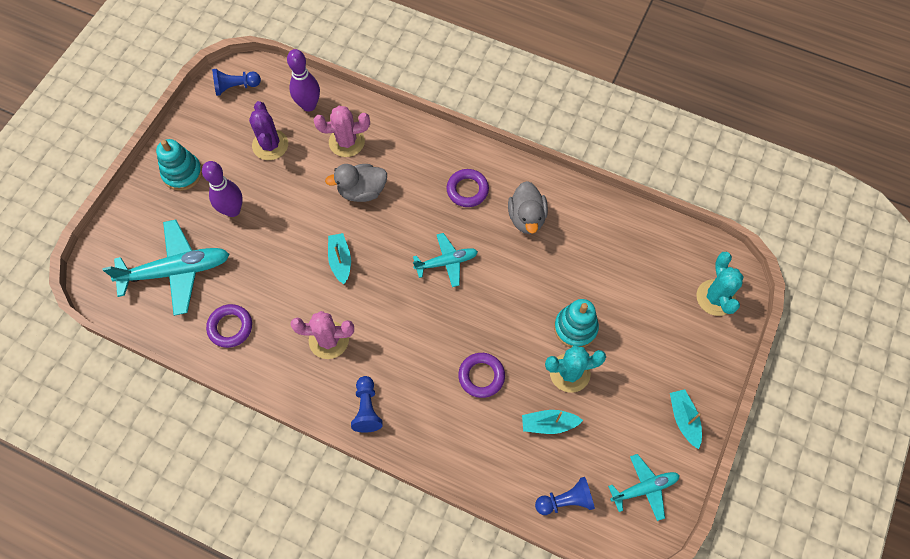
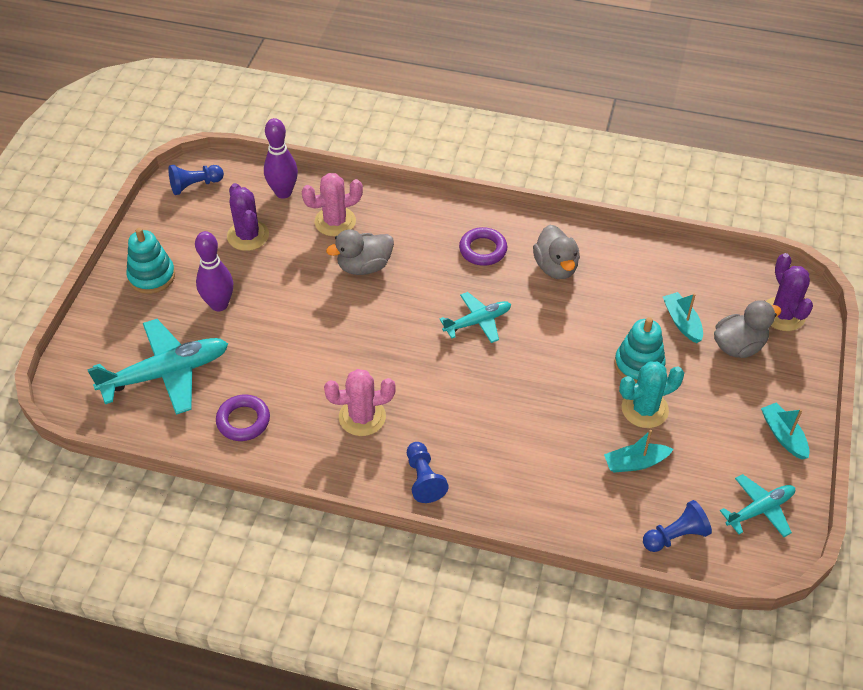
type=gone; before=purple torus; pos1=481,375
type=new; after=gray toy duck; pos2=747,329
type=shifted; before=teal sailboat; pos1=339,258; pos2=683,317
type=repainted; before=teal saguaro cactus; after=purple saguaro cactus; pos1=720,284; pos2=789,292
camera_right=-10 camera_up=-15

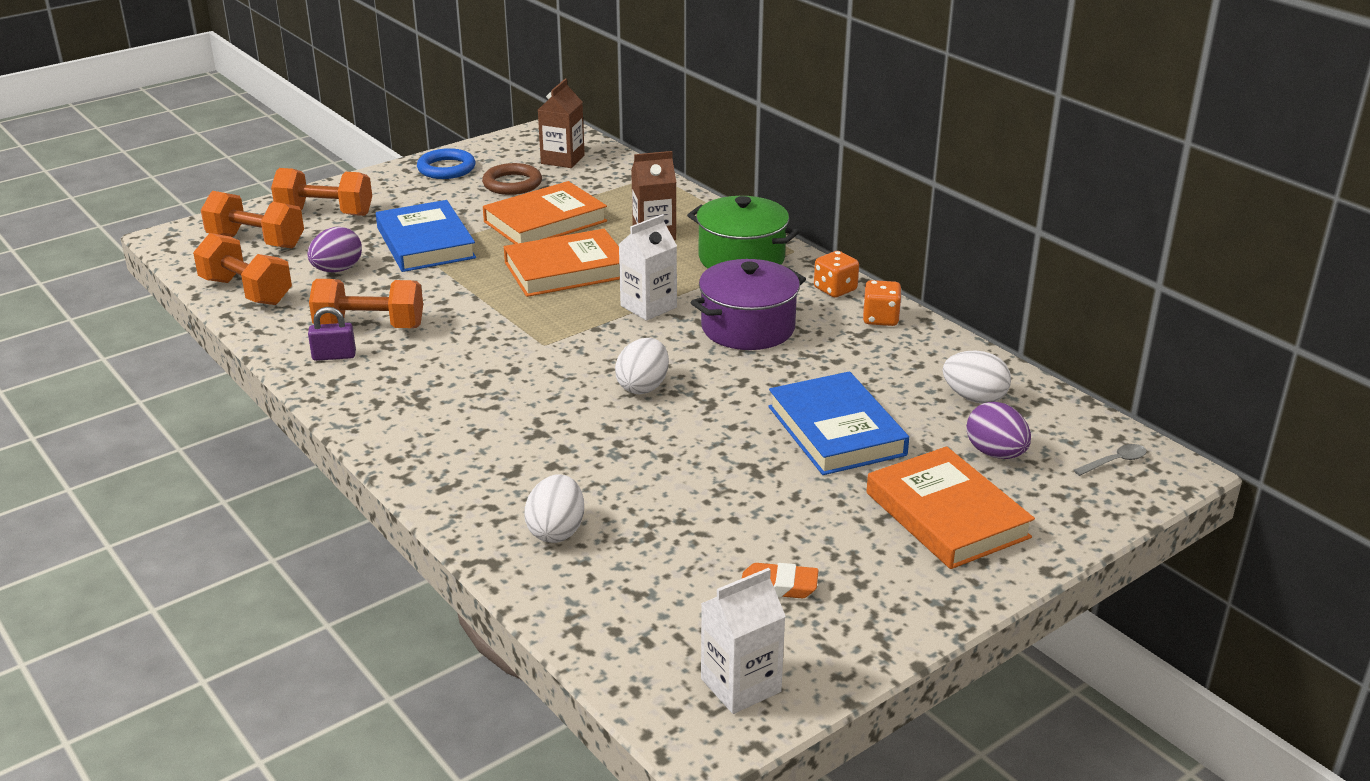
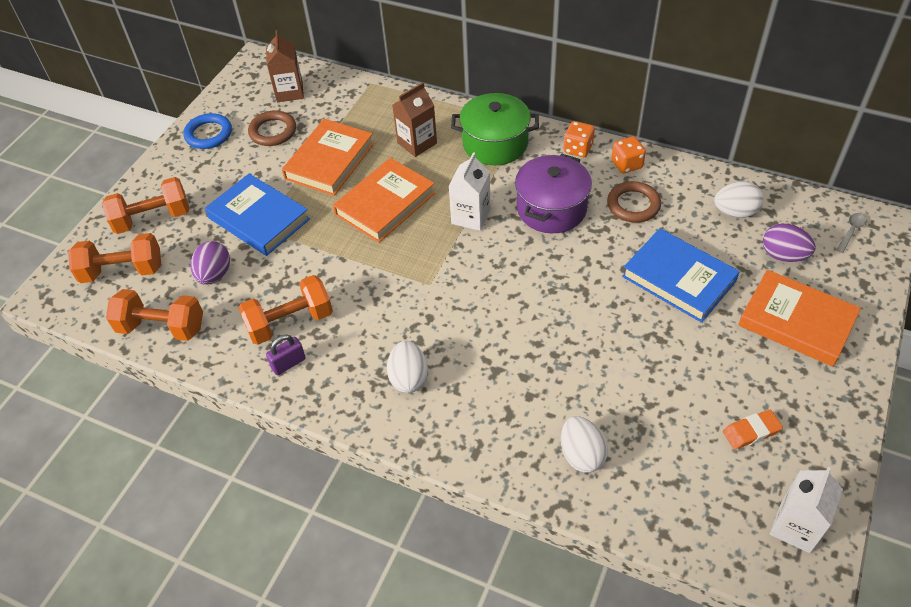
type=new; after=russet torus; pos2=634,202
type=shifted; before=pure white toy egg; pos1=642,366; pos2=407,367
camera_right=-25 camera_up=20

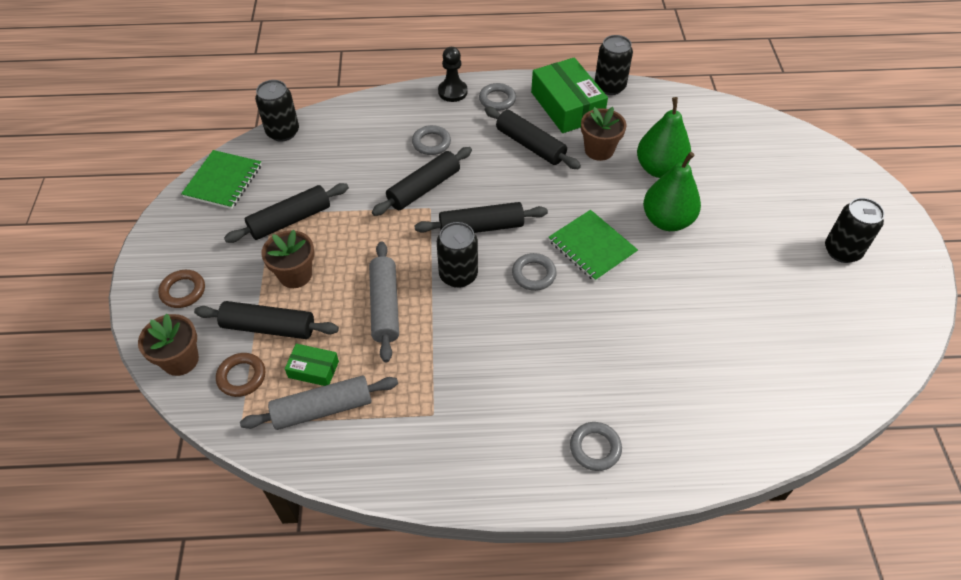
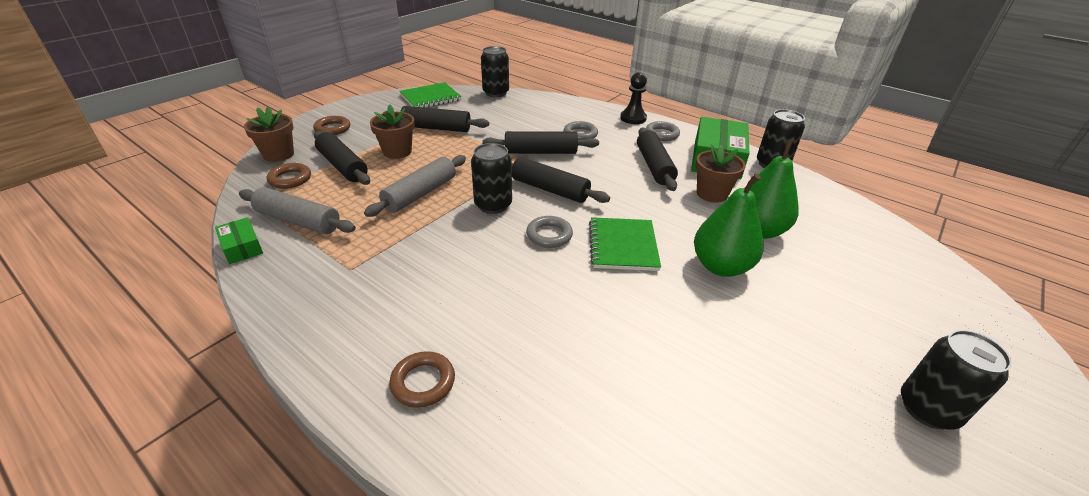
type=shifted; before=green parcel; pos1=312,365; pos2=239,240
type=repainted; before=gray torus; after=russet torus; pos1=596,446; pos2=422,379
camera_right=40 camera_up=-15

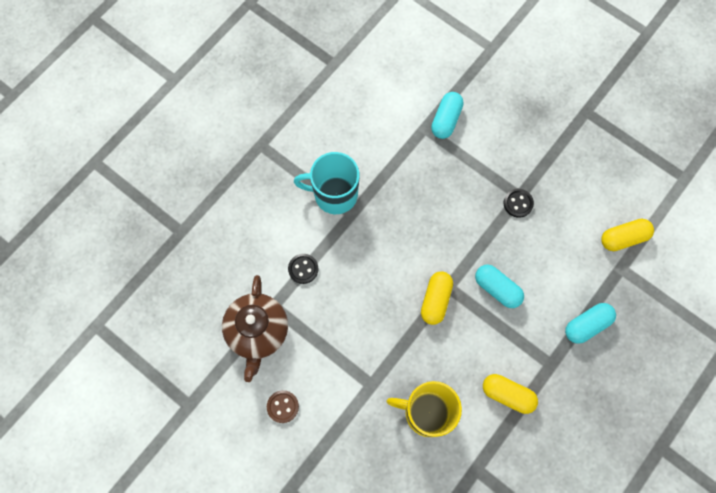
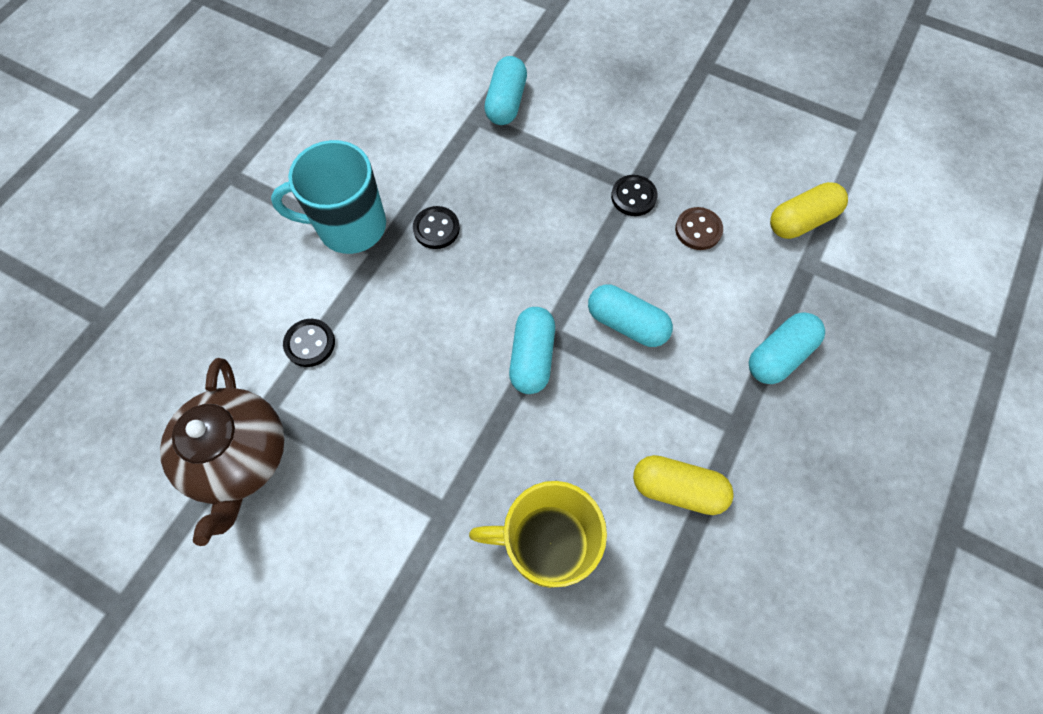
type=new; after=ebony button; pos2=436,227
type=shifted; before=russet button; pos1=283,406; pos2=699,228
type=repainted; before=yellow pill; after=teal pill; pos1=437,298; pos2=532,350
camera_right=-10 camera_up=-5

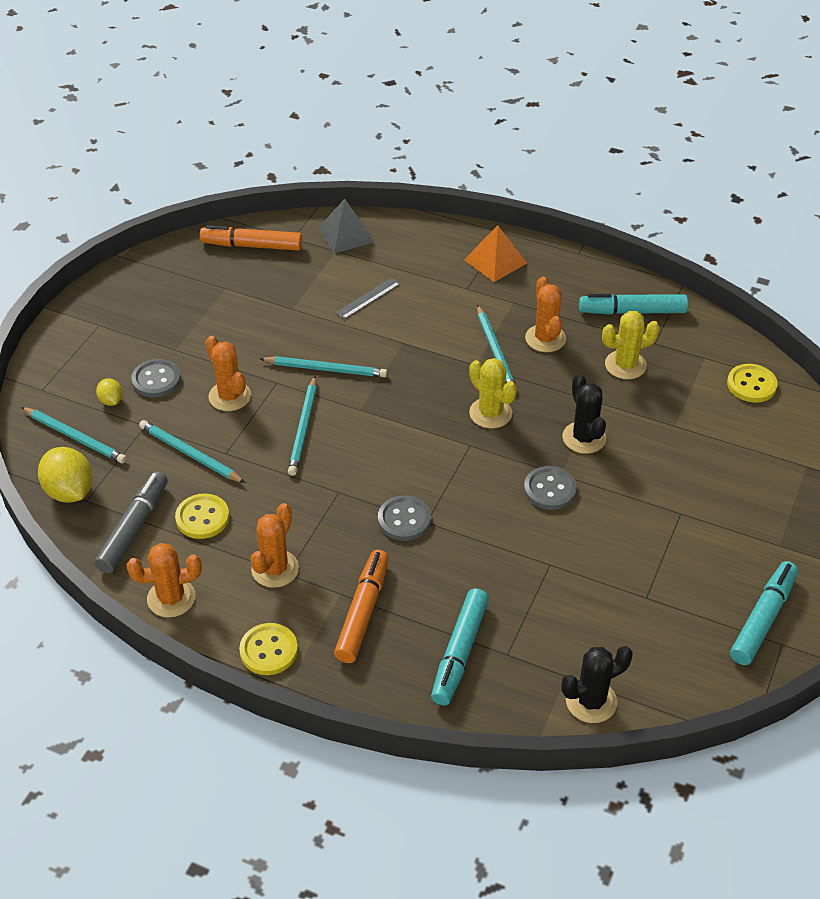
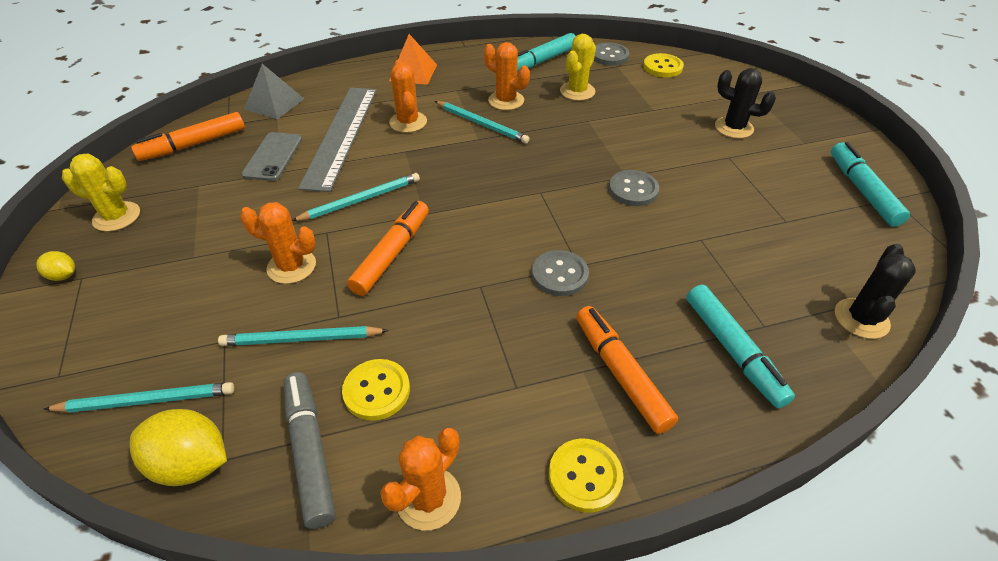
type=new; after=gray phone; pos2=271,156
type=shifted; before=yellow toy lemon; pos1=109,392; pos2=55,266
type=shifted; before=gray button; pos1=156,378; pos2=611,54
type=shifted; before=orange-coloured saguaro cactus; pos1=274,545; pos2=408,96
type=shifted; before=yellow saguaro cactus; pos1=493,393; pos2=101,193
type=shifted; before=ebony saguaro cactus; pos1=584,414; pos2=745,103
type=swapped; before=teal lead pencil; after=orange-coloured marker pen; pos1=302,426; pos2=388,248
type=scaled; before=gray straightedge; pos1=368,298; pos2=337,140; scale=2.35
camera_right=-40 camera_up=0

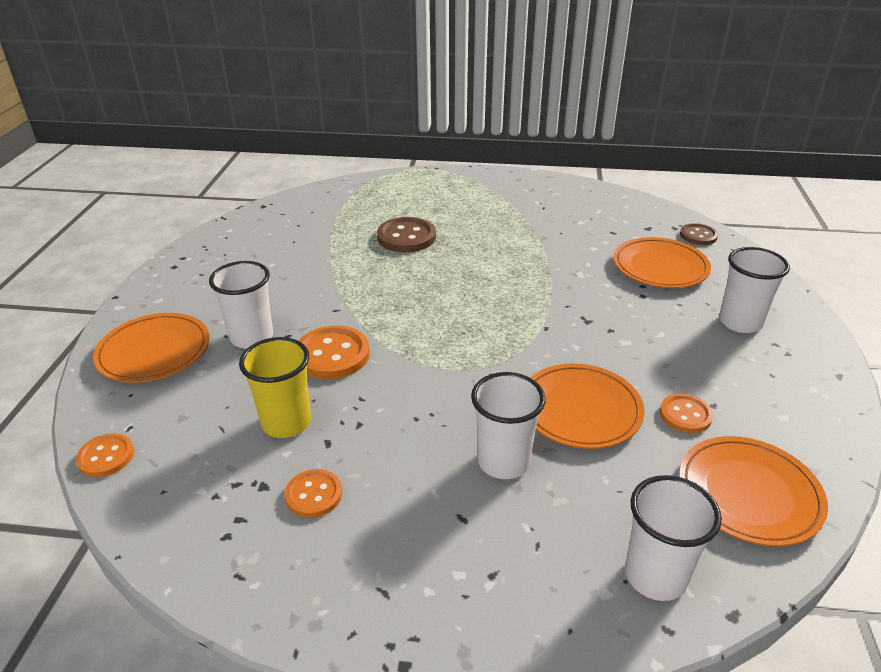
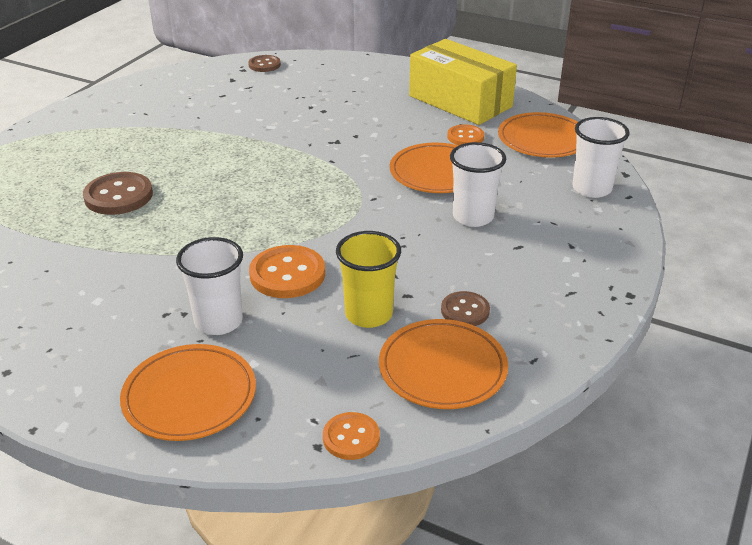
type=gone; before=pure white tumbler; pos1=754,290
type=new; after=yellow parcel; pos2=463,82
type=shifted; before=orange-coloured flat dish; pos1=662,262; pos2=443,364
type=repainted; before=orange-coloured button; after=russet button; pos1=313,493; pos2=465,308
camera_right=-70 camera_up=0

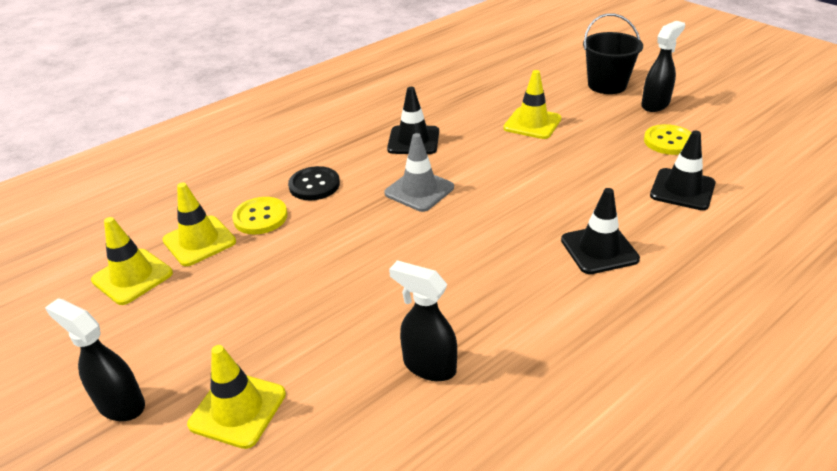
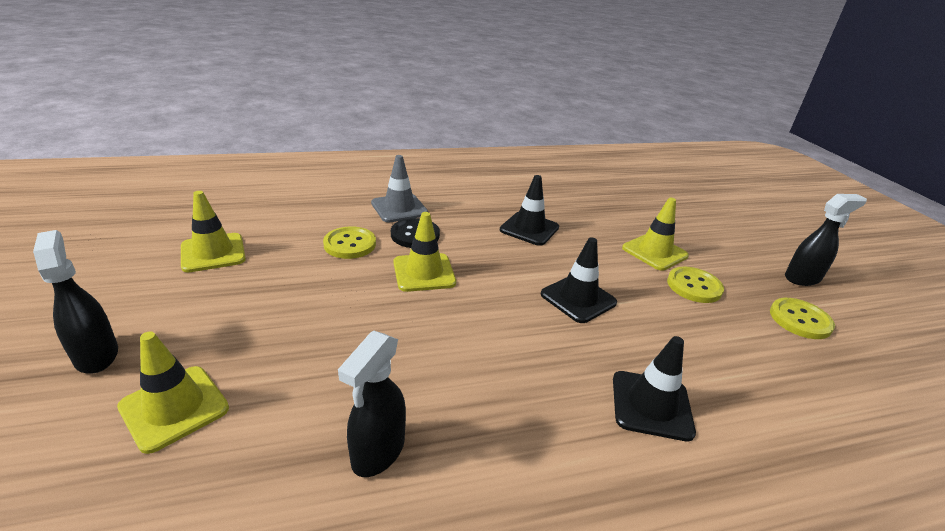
type=gone; before=ebony bucket; pos1=613,53
type=new; after=yellow button; pos2=695,285
type=shifted; before=yellow traffic cone; pos1=199,224; pos2=424,252
type=shifted; before=gray traffic cone; pos1=419,172; pos2=399,189
type=shifted; before=ebony traffic cone; pos1=683,170; pos2=579,280
type=rotated; before=ebony spray cleaner; pos1=423,320; pos2=372,404; turn=-120
camera_right=20 camera_up=-5

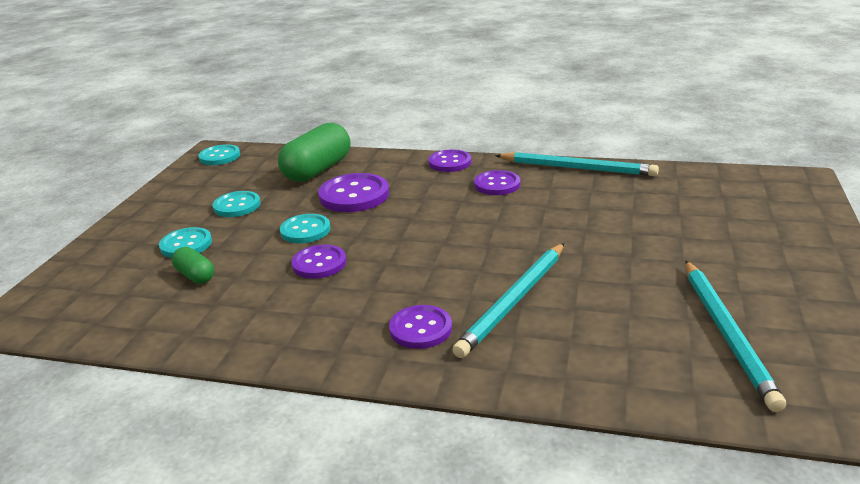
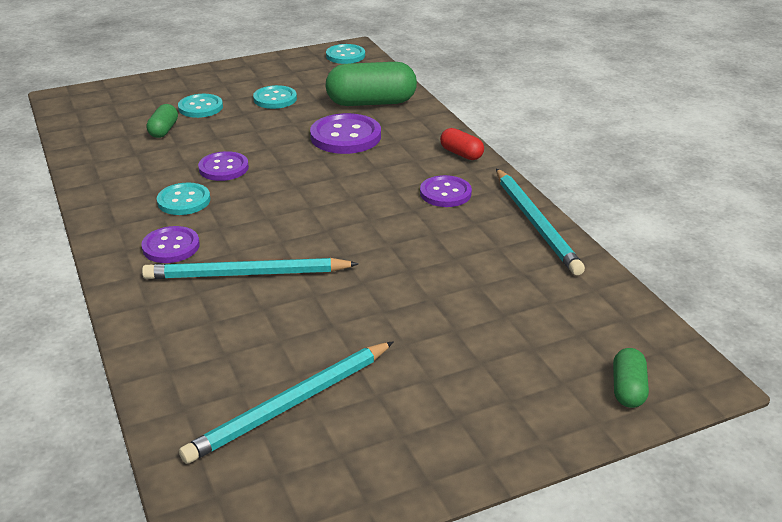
type=new; after=green pill; pos2=631,378
type=shifted; before=teal button; pos1=305,228; pos2=183,198
type=swapped; before=purple button; after=crimson pill; pos1=449,160; pos2=462,144
camera_right=50 camera_up=5

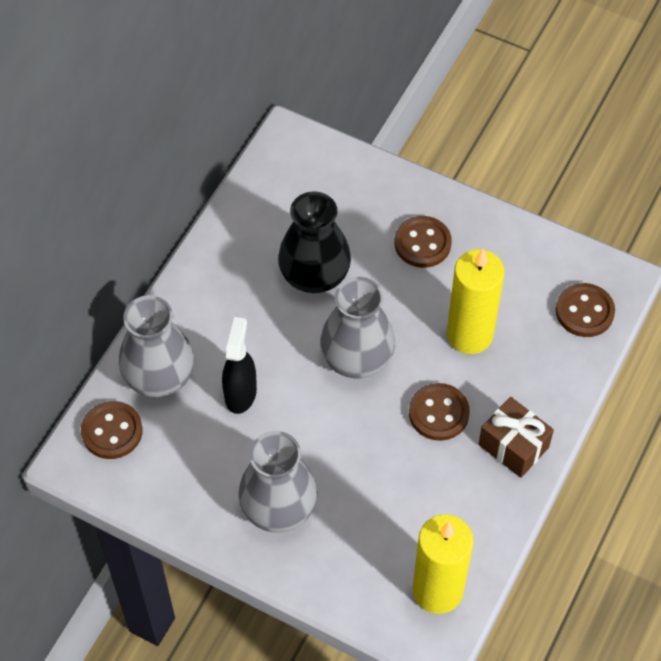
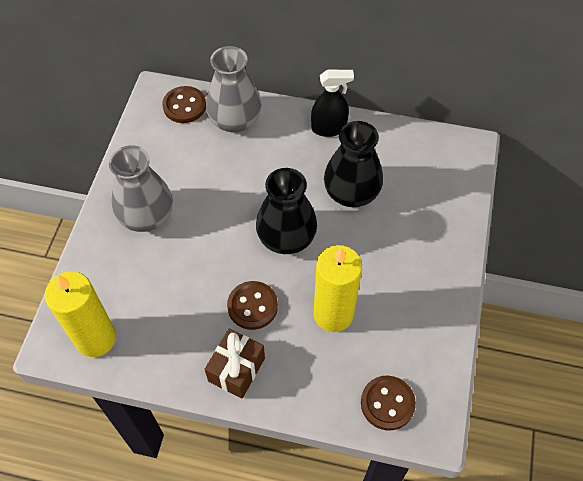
type=gone; before=russet button; pos1=423,242
type=shifted; before=ebony spray cleaner; pos1=239,365; pos2=332,103
type=repainted; before=gray tall vase; after=ebony tall vase; pos1=357,327; pos2=286,211
camera_right=75 camera_up=0

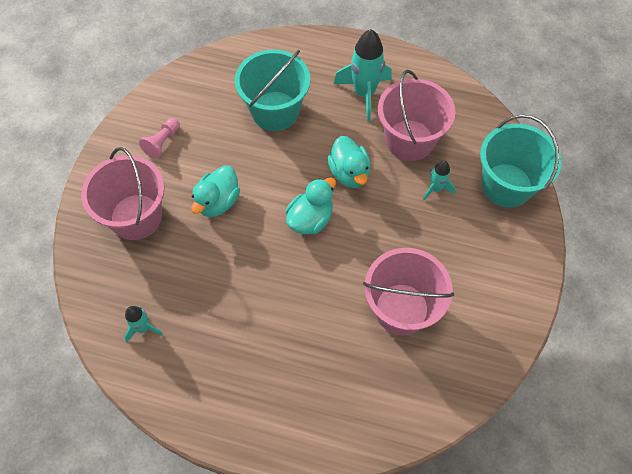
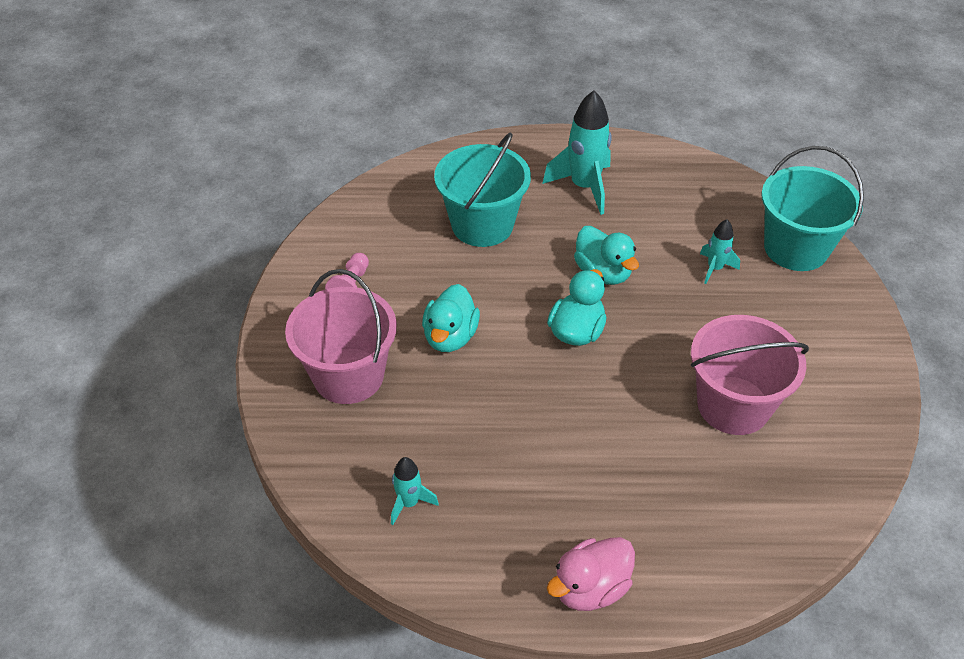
type=gone; before=rosy bucket; pos1=416,115
type=new; after=rosy toy duck; pos2=591,574
camera_right=-15 camera_up=-15

